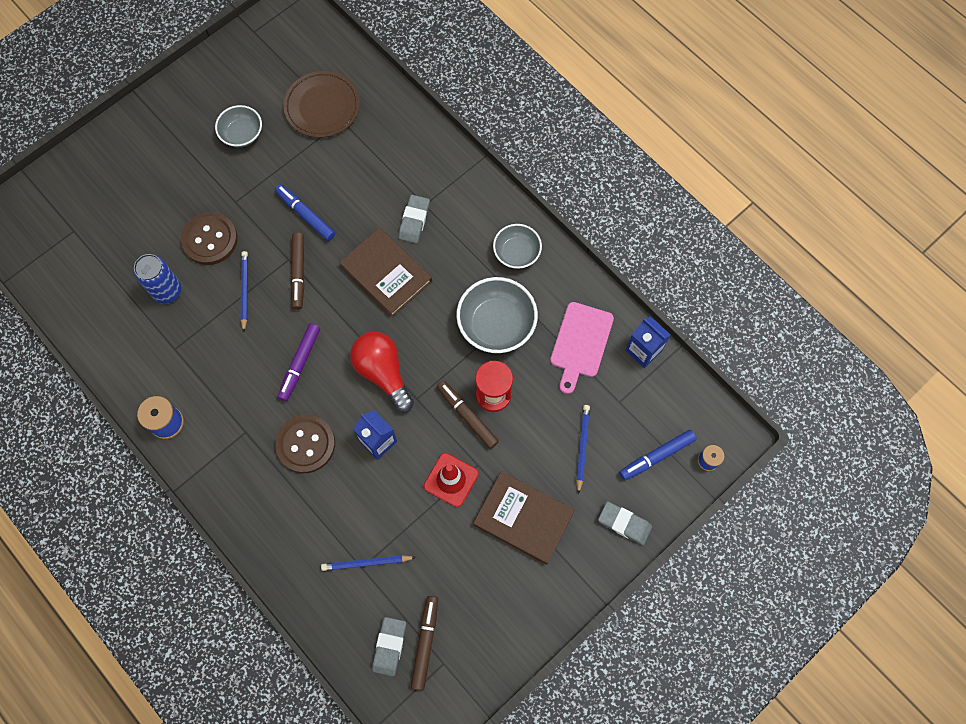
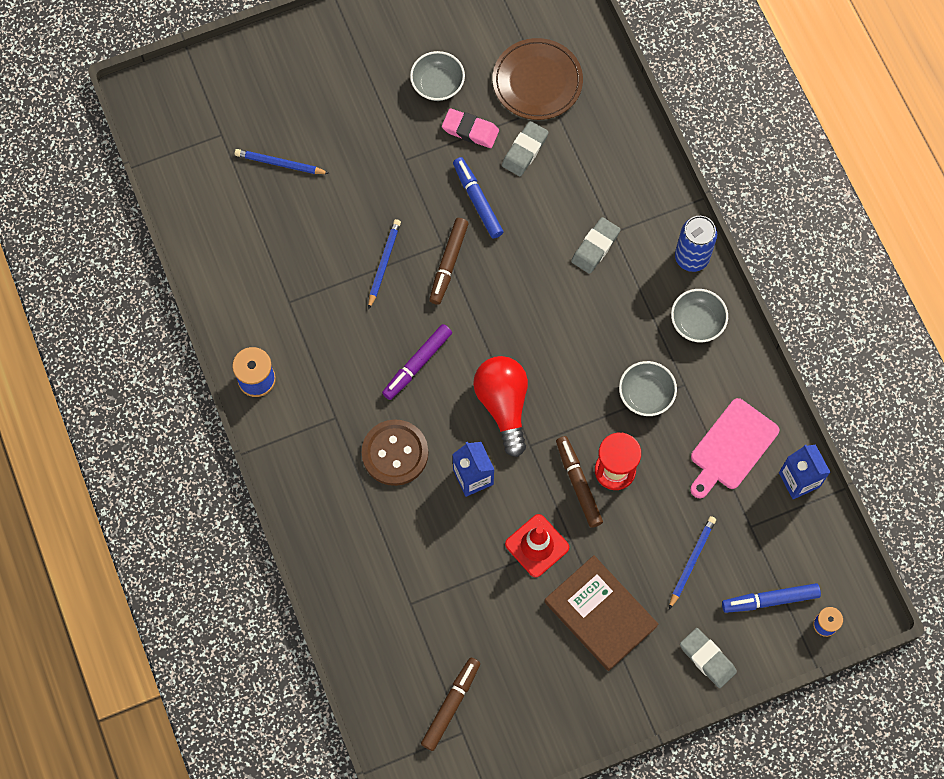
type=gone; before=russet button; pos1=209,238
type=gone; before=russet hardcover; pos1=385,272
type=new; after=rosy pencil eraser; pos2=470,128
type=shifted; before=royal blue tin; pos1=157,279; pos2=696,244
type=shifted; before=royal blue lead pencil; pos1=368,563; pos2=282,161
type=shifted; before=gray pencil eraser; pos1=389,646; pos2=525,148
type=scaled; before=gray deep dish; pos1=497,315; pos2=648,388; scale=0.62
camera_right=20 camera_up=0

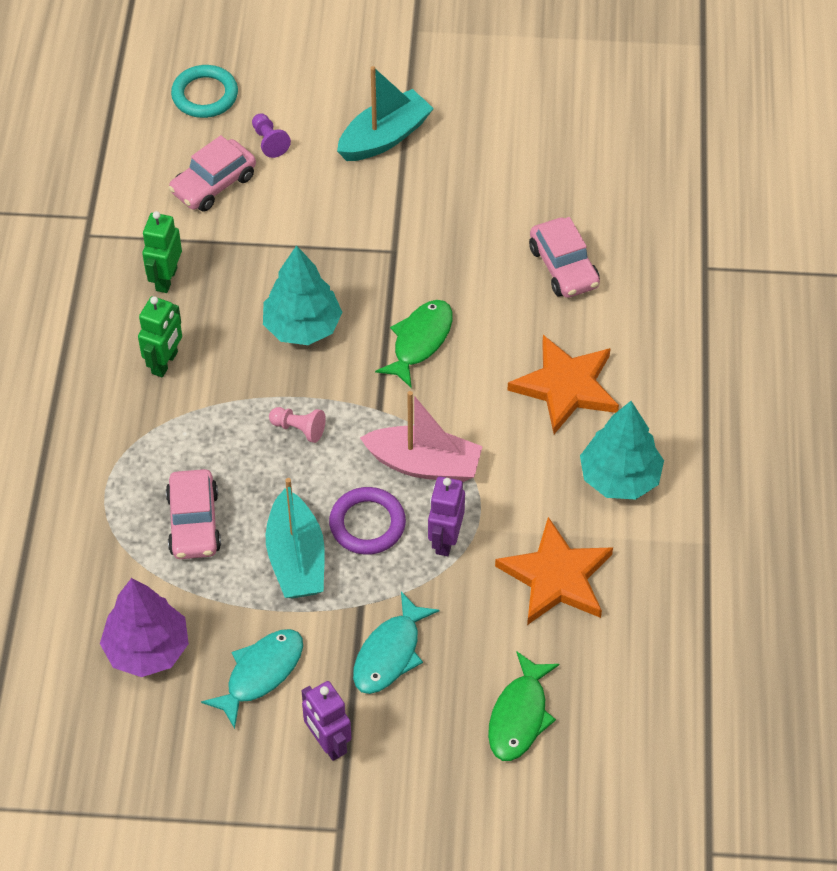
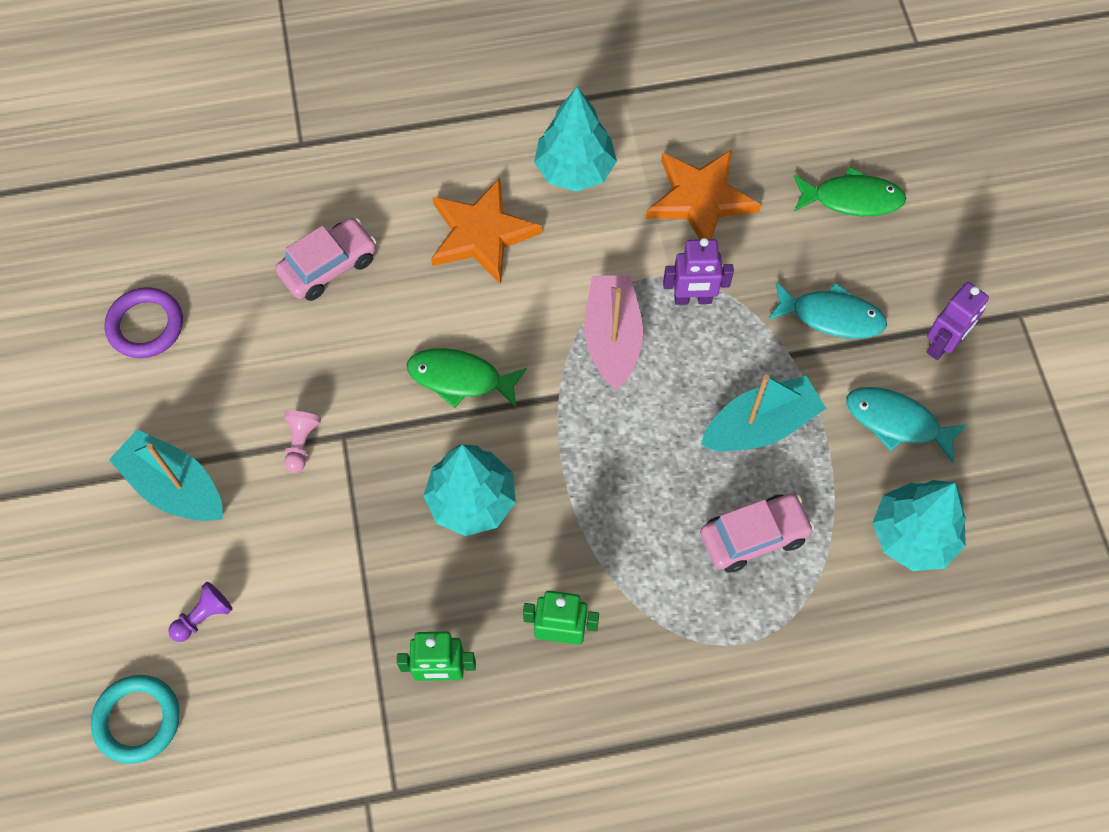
type=gone; before=rosy toy car; pos1=212,173
type=shifted; before=rosy pawn; pos1=297,425; pos2=302,442
type=shifted; before=purple torus; pos1=367,521; pos2=144,322
type=repainted; before=purple tree; after=teal tree; pos1=144,627; pos2=919,525
camera_right=-105 camera_up=10

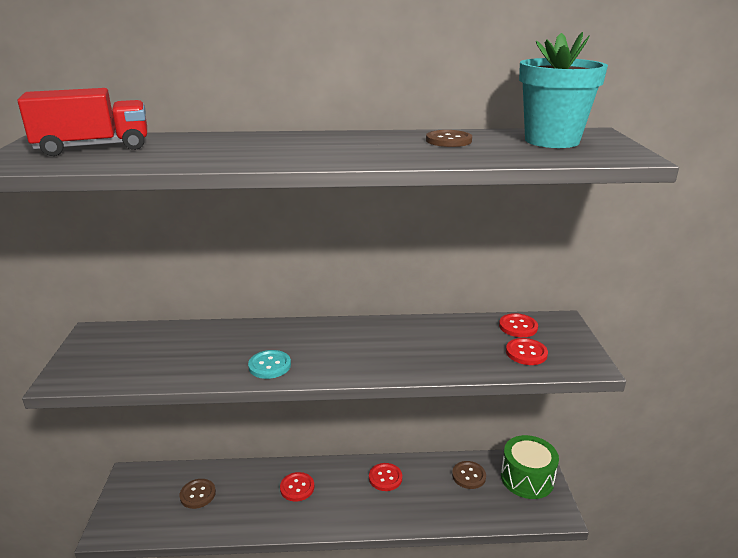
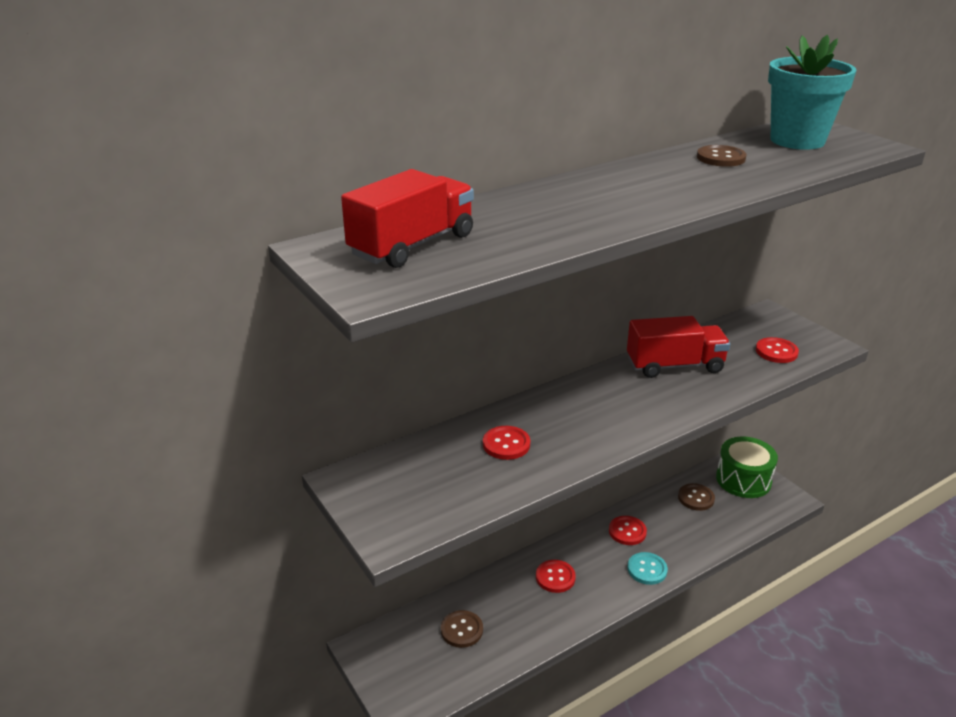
type=new; after=crimson lorry; pos2=678,347
type=shifted; before=teal button; pos1=269,364; pos2=647,568
type=shifted; before=crimson button; pos1=518,325; pos2=506,443
camera_right=-30 camera_up=5

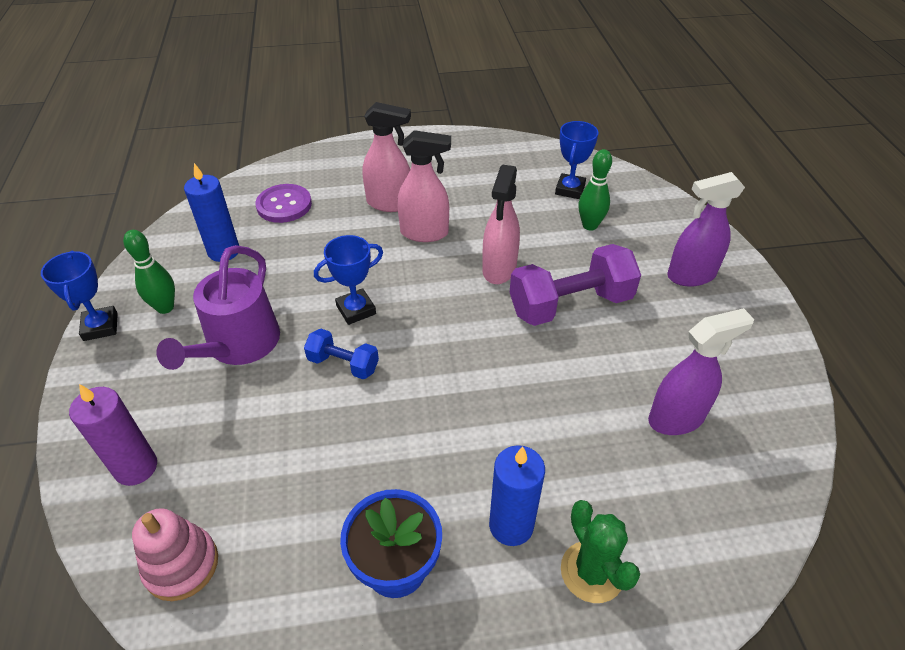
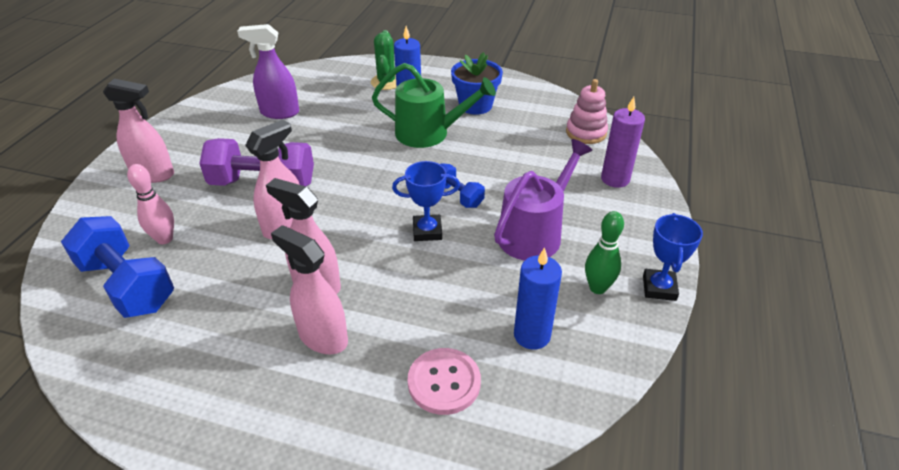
type=new; after=green watering can; pos2=434,105
type=swapped; before=royal blue trophy; after=royal blue dumbbell; pos1=577,160; pos2=117,267
type=repainted; before=purple button; after=rosy button; pos1=283,203; pos2=444,381
type=repainted; before=green skittle; after=rosy skittle; pos1=595,190; pos2=150,204
type=repainted; before=purple spray cleaner; after=rosy spray cleaner; pos1=706,229; pos2=138,131
camera_right=-155 camera_up=-5

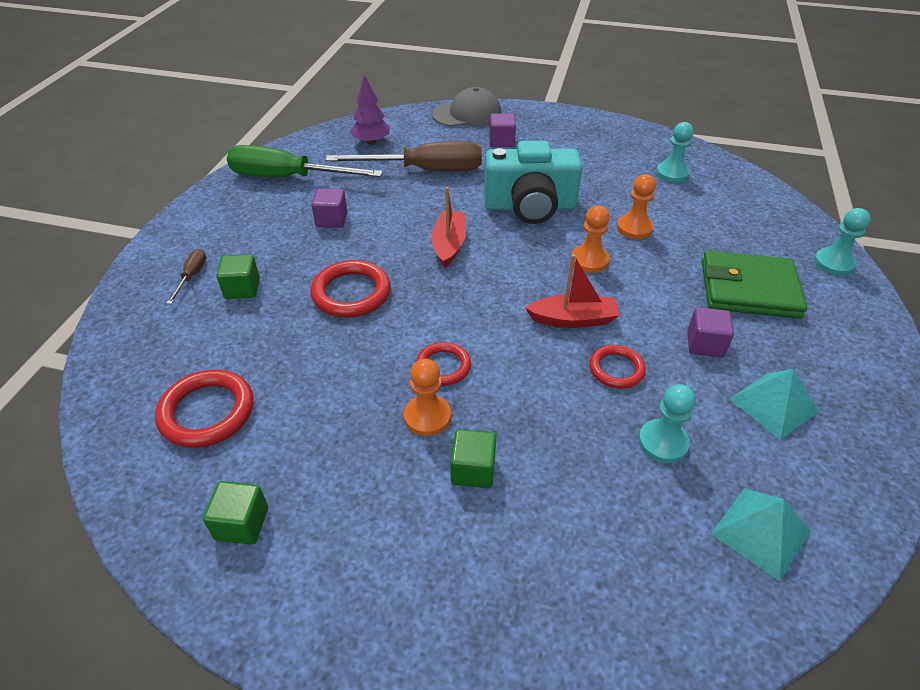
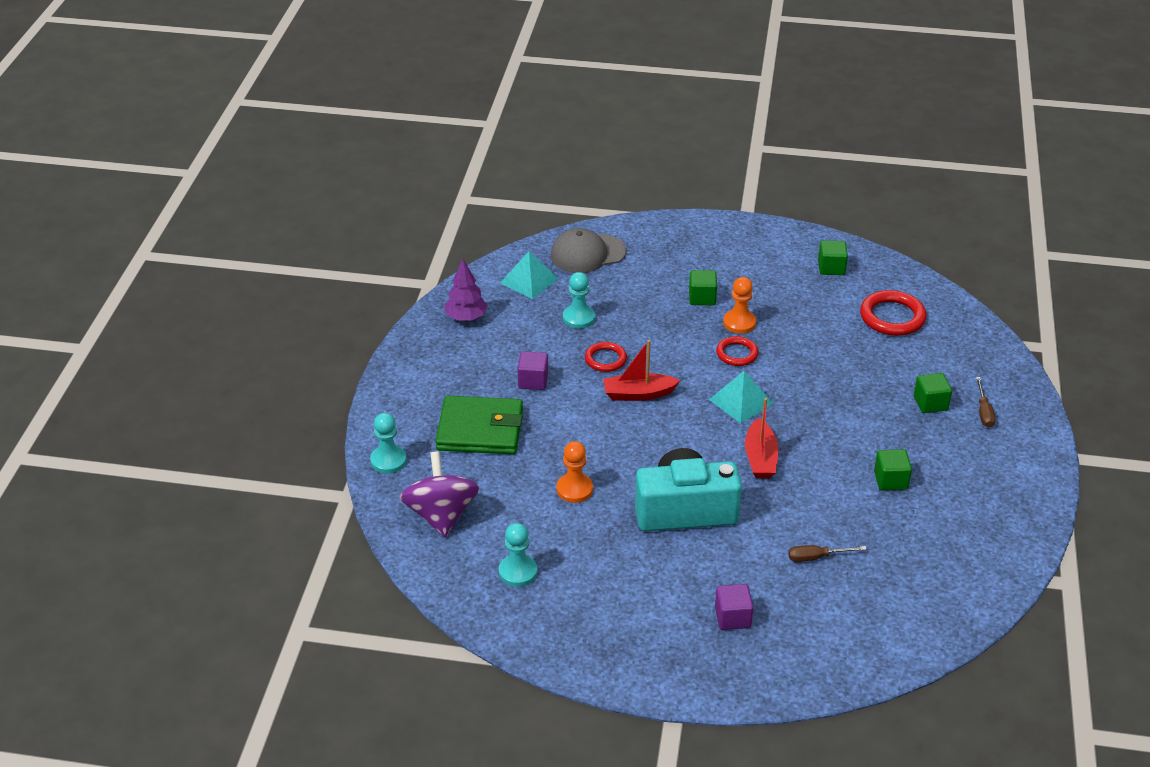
type=gone; before=green screwdriver; pos1=305,161
type=gone; before=crimson torus; pos1=350,289
type=gone; before=orange-coloured pawn; pos1=591,239
type=new; after=purple whirligig; pos2=439,494
type=shifted; before=purple tree; pos1=370,110; pos2=466,290
type=shifted; before=gray baseball cap; pos1=467,107; pos2=588,250
type=shifted; before=teal solid pyramid; pos1=774,404; pos2=741,397
type=repainted; before=purple solid cube; after=green solid cube; pos1=329,208; pos2=893,469
type=scaled; before=russet screwdriver; pos1=404,156; pos2=827,553; scale=0.42
camera_right=175 camera_up=-5

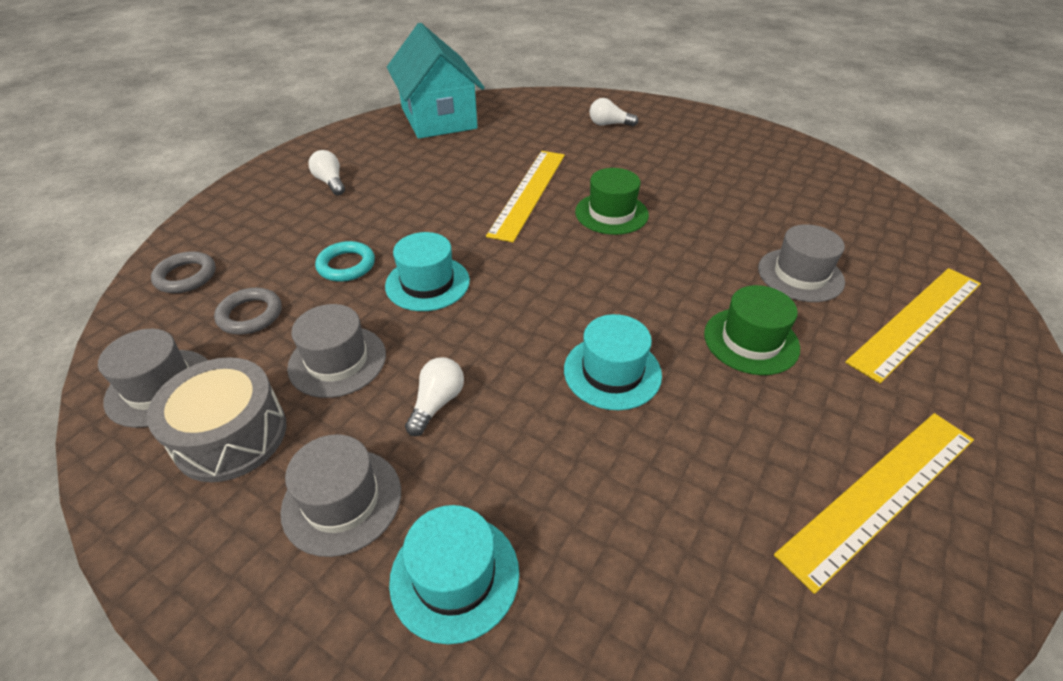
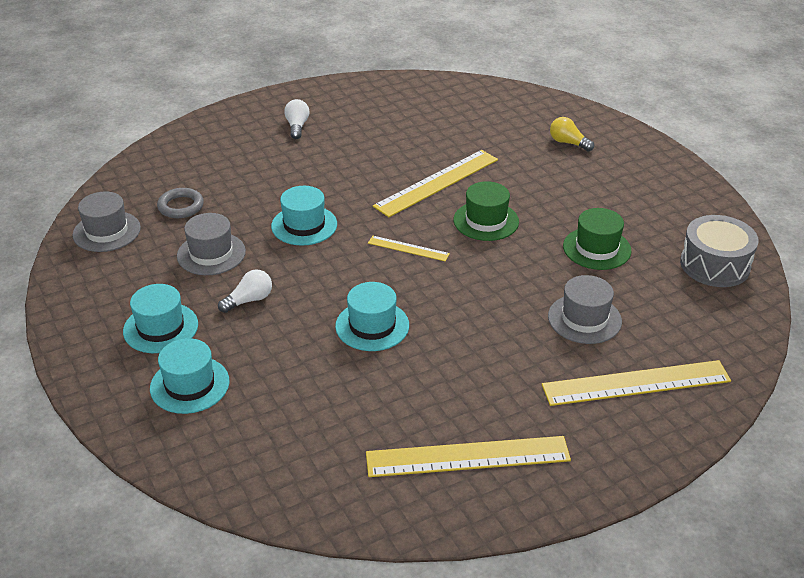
type=gone; before=gray torus; pos1=183,272
type=gone; before=teal torus; pos1=345,261
type=gone; before=teal toy house; pos1=436,81
type=new; after=yellow straightedge; pos2=409,249
type=shifted; before=gray snare drum; pos1=216,419; pos2=719,251
type=shifted; before=green top hat; pos1=752,330; pos2=597,239
type=repainted; before=gray top hat; after=teal top hat; pos1=340,495; pos2=160,318
type=repainted; before=pure white bulb; after=yellow bulb; pos1=613,112; pos2=572,134
camera_right=30 camera_up=-5

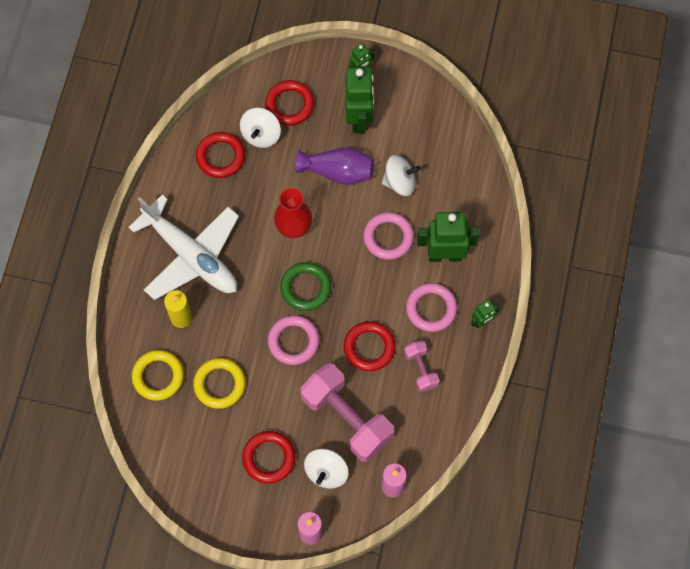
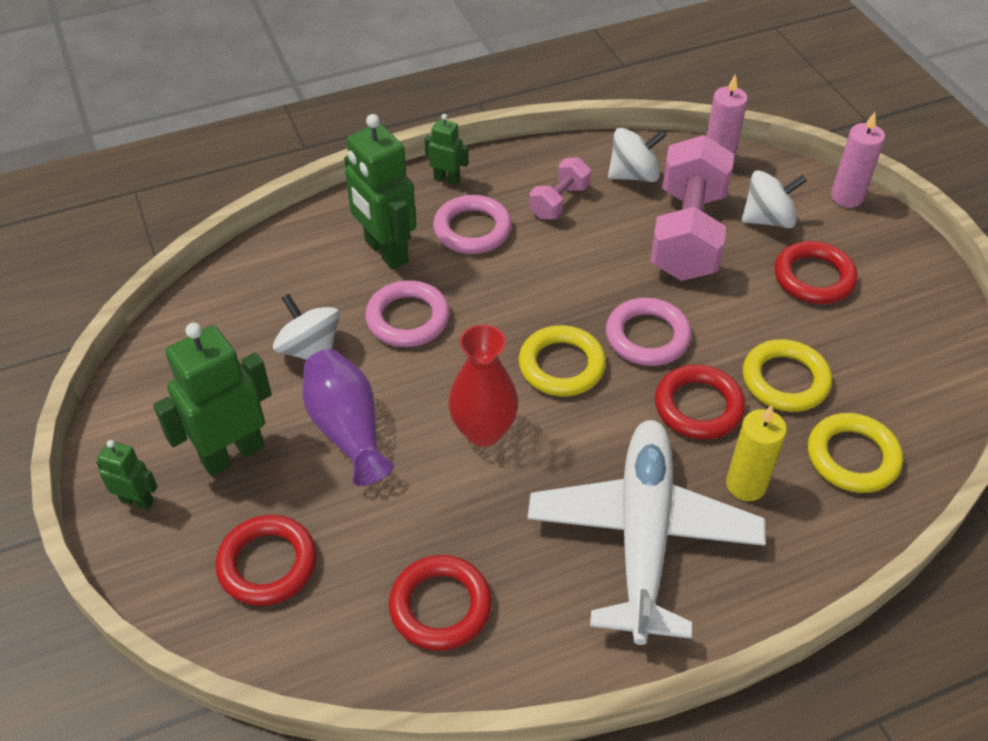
type=shifted; before=pure white whirligig; pos1=260,128; pos2=637,155
type=shifted; before=crimson torus; pos1=369,346; pos2=700,402
type=repainted; before=green torus; after=yellow torus; pos1=305,286; pos2=562,360
camera_right=-125 camera_up=-20

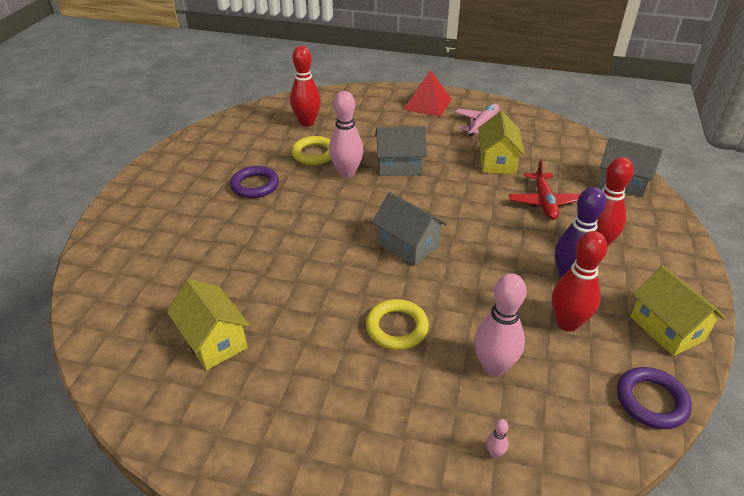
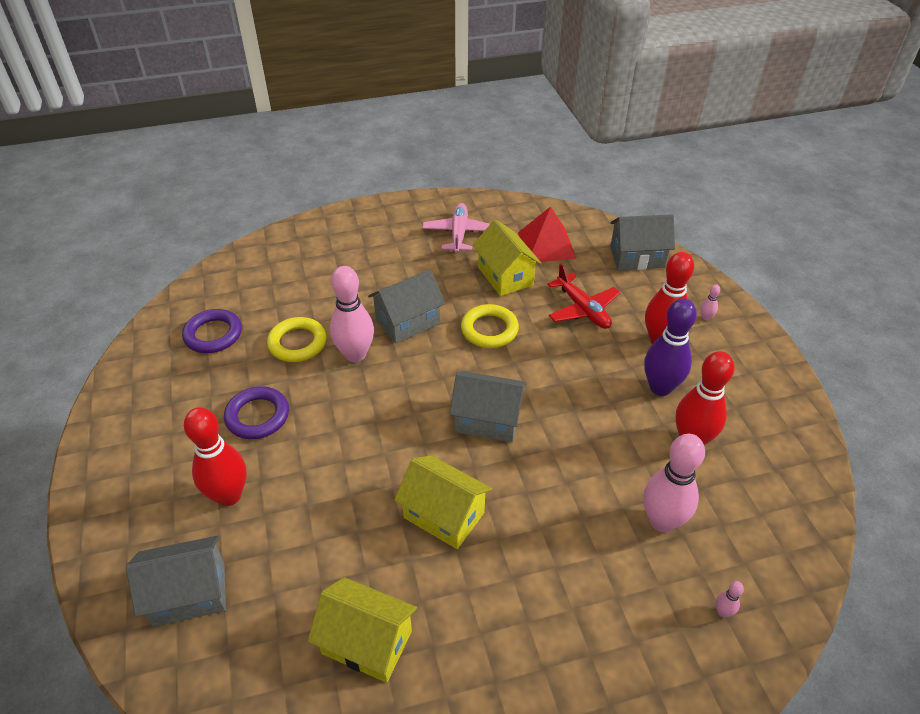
type=new; after=gray toy house; pos2=176,581
type=new; after=rosy skittle; pos2=710,302
type=shifted; before=crimson skittle; pos1=305,86; pos2=215,456
type=shifted; before=yellow torus; pos1=397,324; pos2=490,326
type=shifted; before=crimson solid pyramid; pos1=427,93; pos2=547,234
type=shifted; before=purple torus; pos1=654,398; pos2=212,331
type=shifted; before=yellow toy house; pos1=677,310; pos2=443,502
camera_right=-30 camera_up=5

